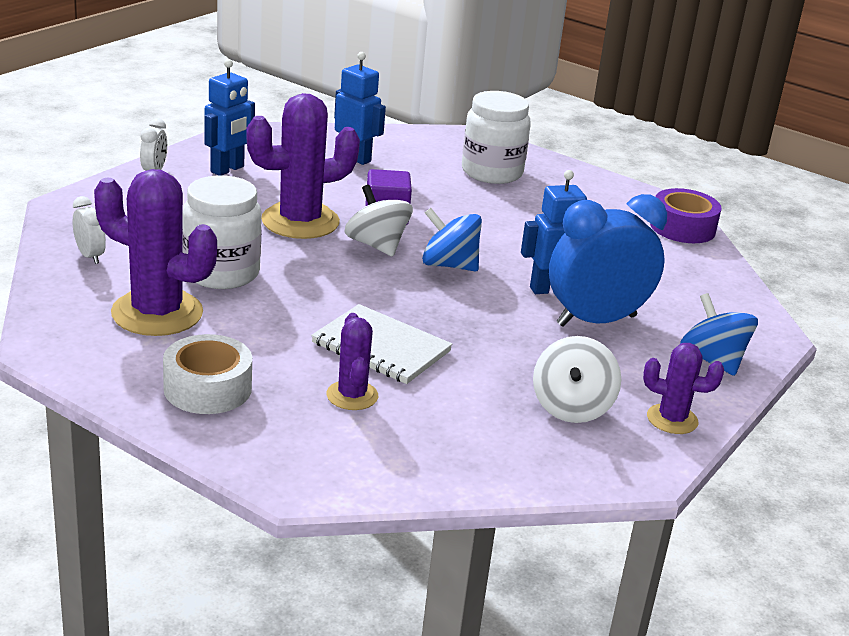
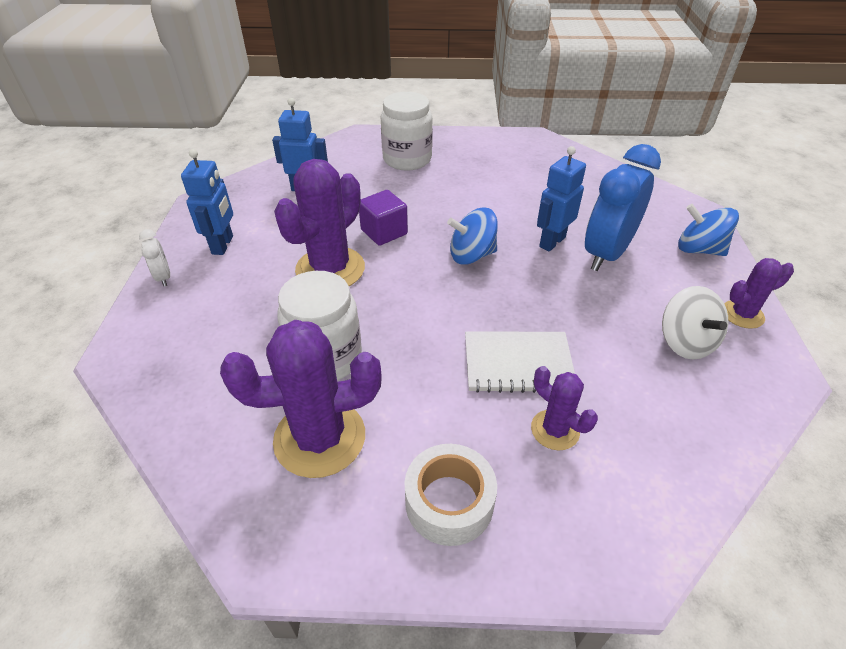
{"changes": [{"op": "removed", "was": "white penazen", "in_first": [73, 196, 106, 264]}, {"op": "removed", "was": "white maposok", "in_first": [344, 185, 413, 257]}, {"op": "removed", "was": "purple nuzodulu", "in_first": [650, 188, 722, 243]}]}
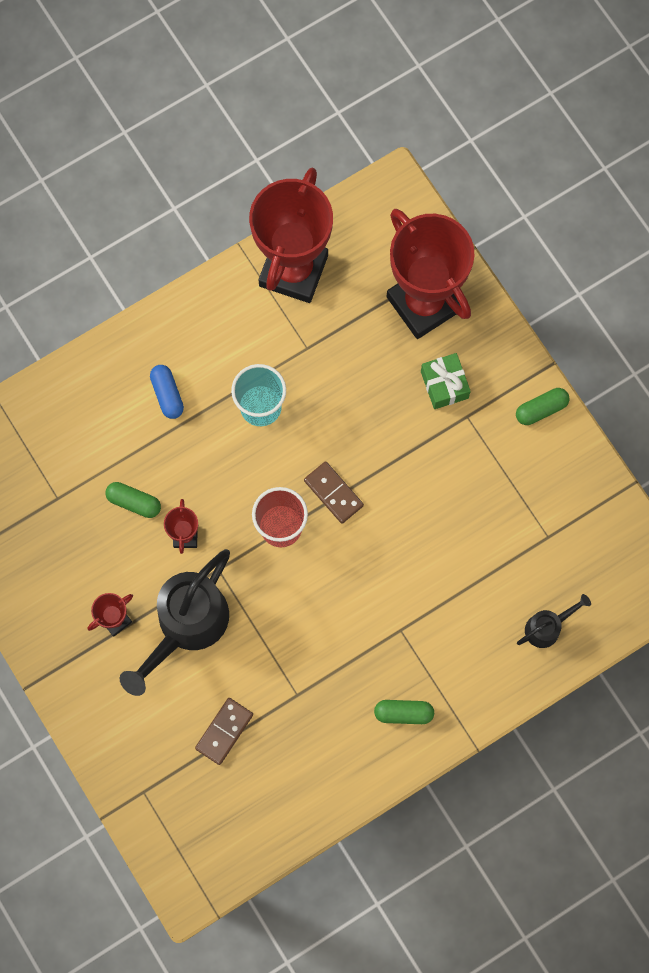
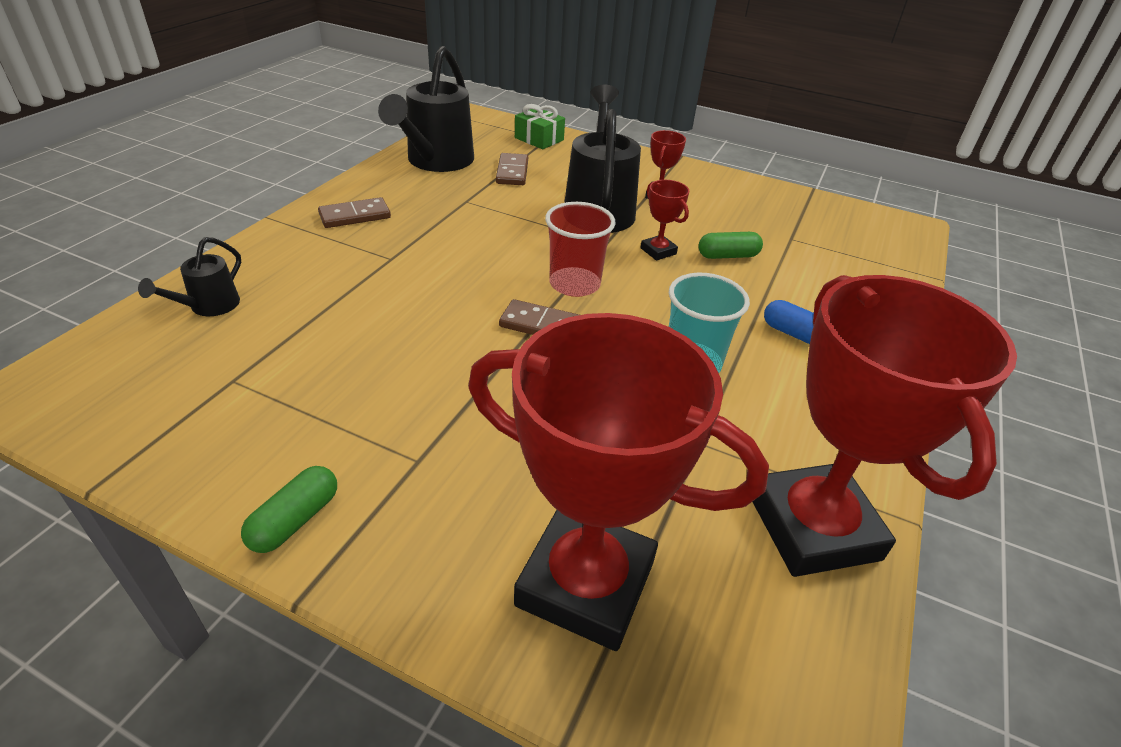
{"changes": [{"op": "added", "now": "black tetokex", "in_second": [378, 46, 474, 172]}, {"op": "moved", "was": "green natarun", "in_first": [421, 353, 471, 409], "in_second": [515, 104, 565, 149]}, {"op": "replaced", "was": "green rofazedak", "now": "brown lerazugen", "in_first": [374, 700, 434, 724], "in_second": [318, 197, 391, 228]}]}
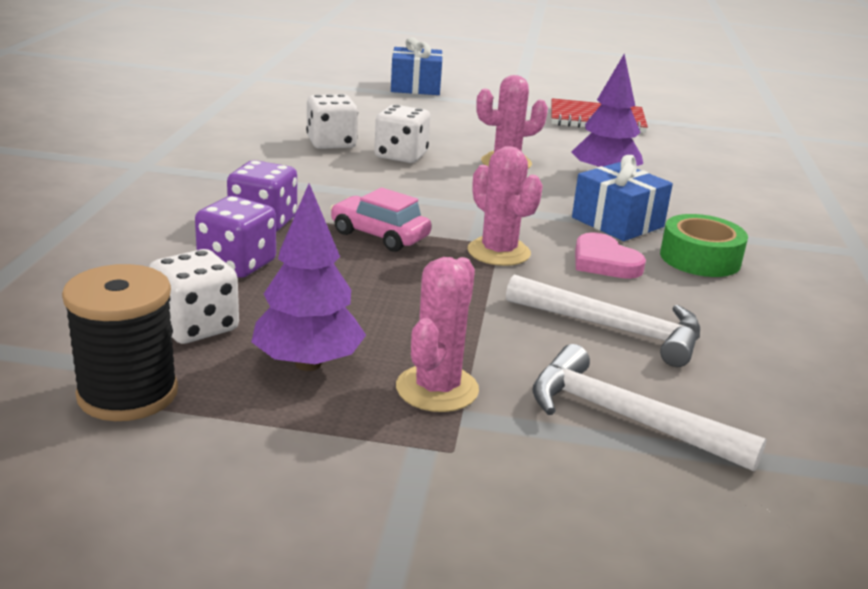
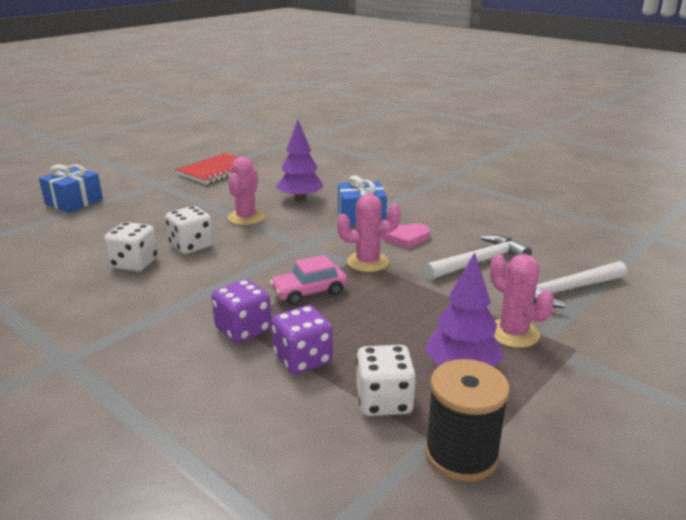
{"changes": [{"op": "removed", "was": "green nuzodulu", "in_first": [660, 214, 748, 277]}]}
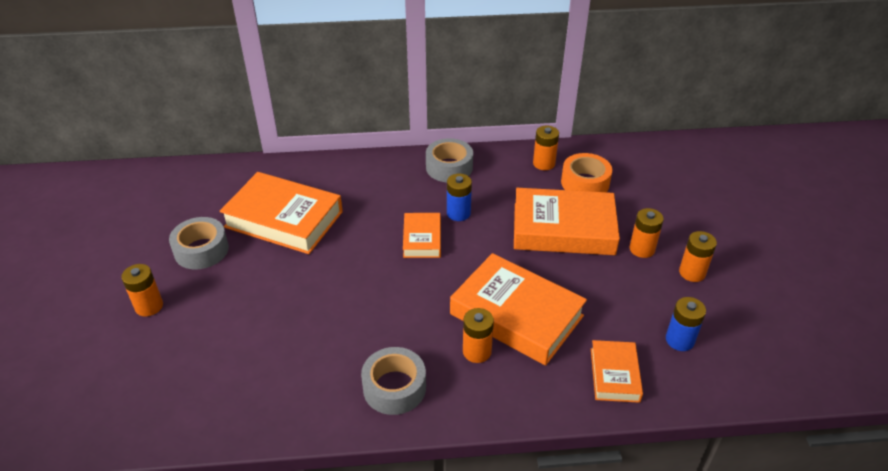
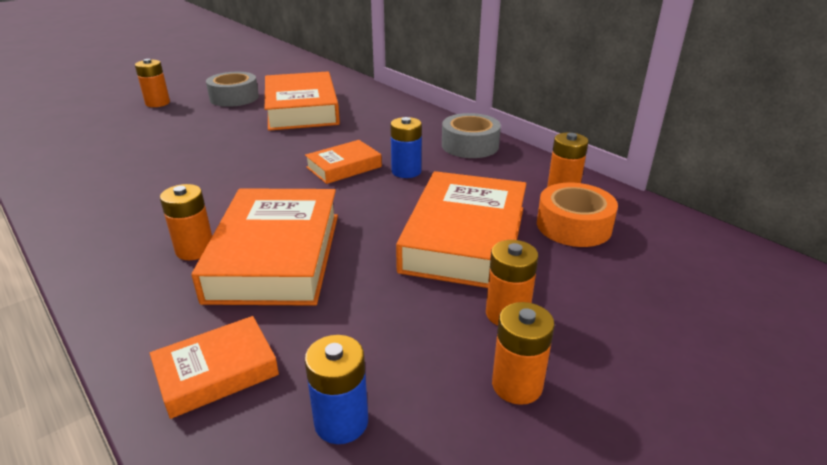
{"changes": [{"op": "removed", "was": "grey nuzodulu", "in_first": [361, 347, 426, 415]}, {"op": "turned", "was": "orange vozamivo", "in_first": [514, 188, 620, 255], "in_second": [396, 171, 526, 288], "clockwise": 45}]}
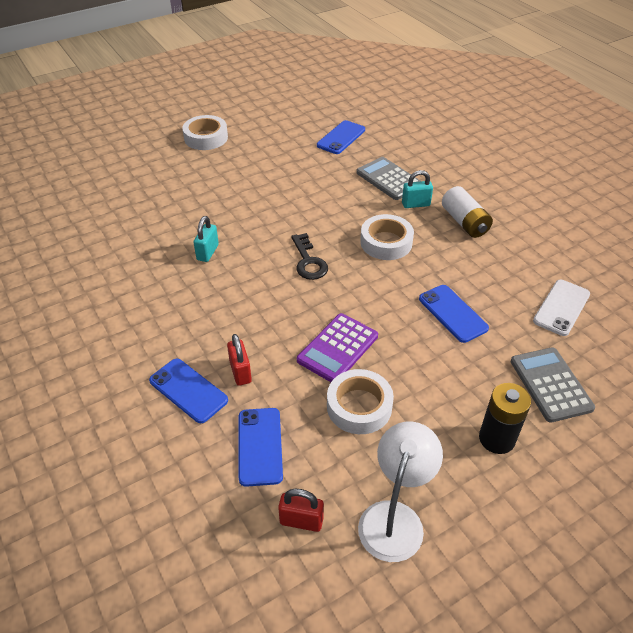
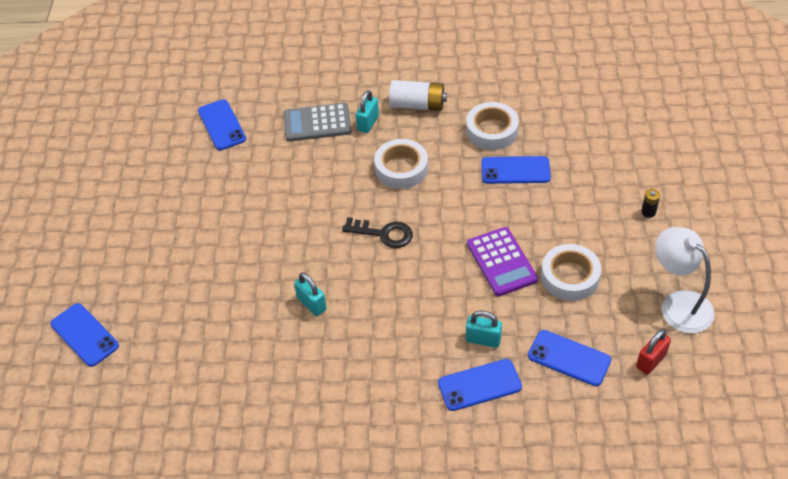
{"changes": [{"op": "removed", "was": "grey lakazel", "in_first": [511, 347, 595, 423]}, {"op": "removed", "was": "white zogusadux", "in_first": [533, 280, 590, 336]}, {"op": "added", "now": "blue zogusadux", "in_second": [50, 303, 119, 367]}, {"op": "moved", "was": "white nuzodulu", "in_first": [182, 115, 228, 150], "in_second": [466, 102, 519, 150]}, {"op": "recoloured", "was": "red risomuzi", "now": "turquoise risomuzi", "in_first": [227, 334, 252, 386], "in_second": [466, 310, 502, 348]}, {"op": "resized", "was": "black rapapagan", "in_first": [479, 383, 531, 454], "in_second": [641, 189, 660, 218], "ratio": 0.49}]}
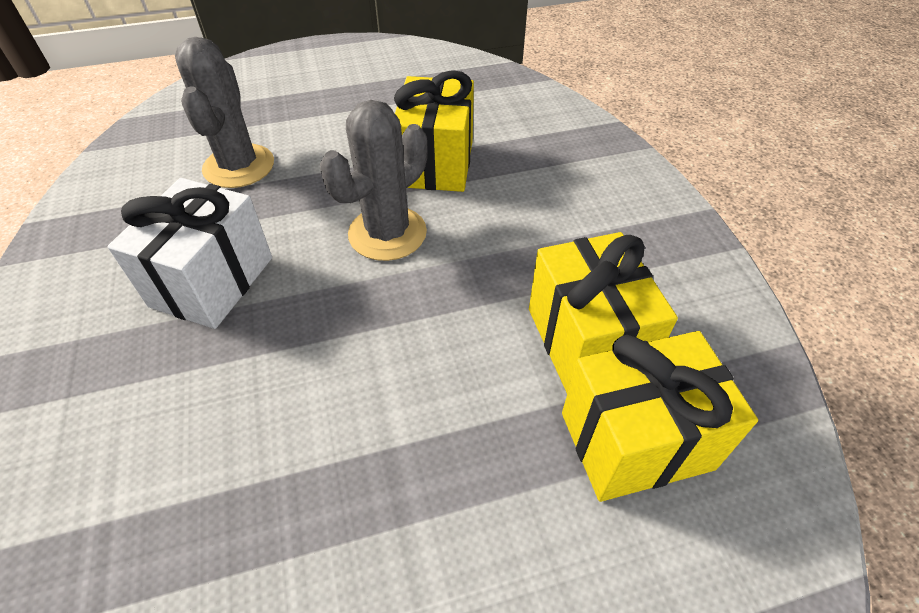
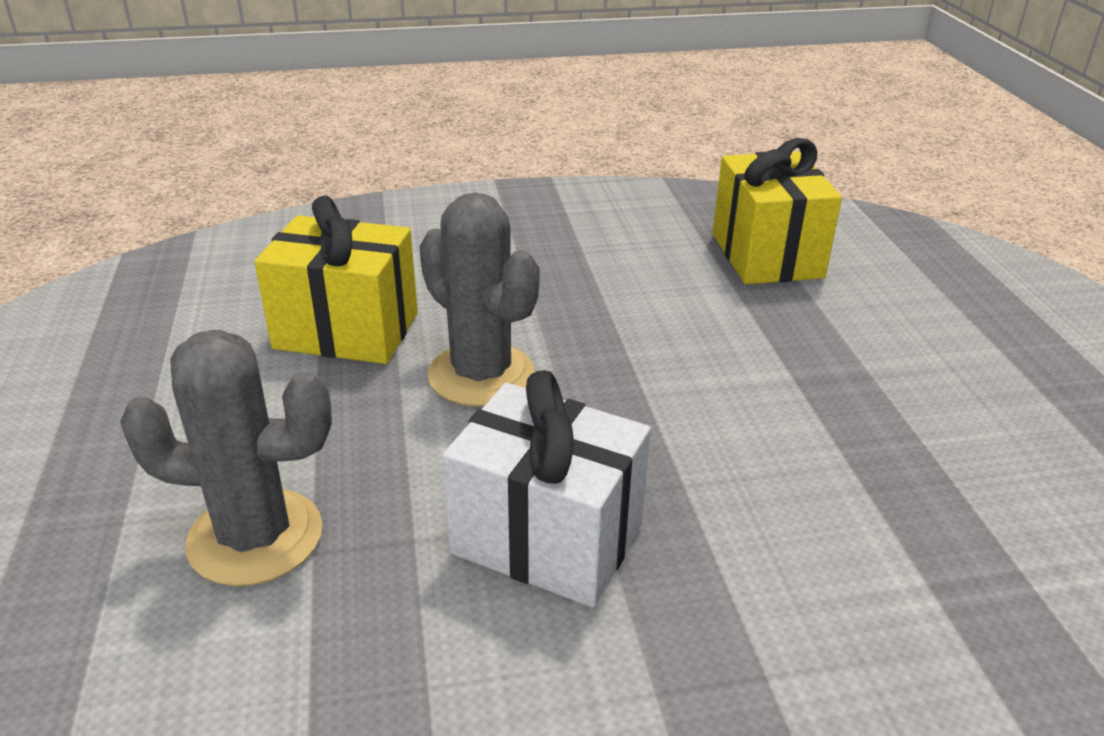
{"changes": [{"op": "removed", "was": "yellow natarun", "in_first": [529, 232, 678, 393]}]}
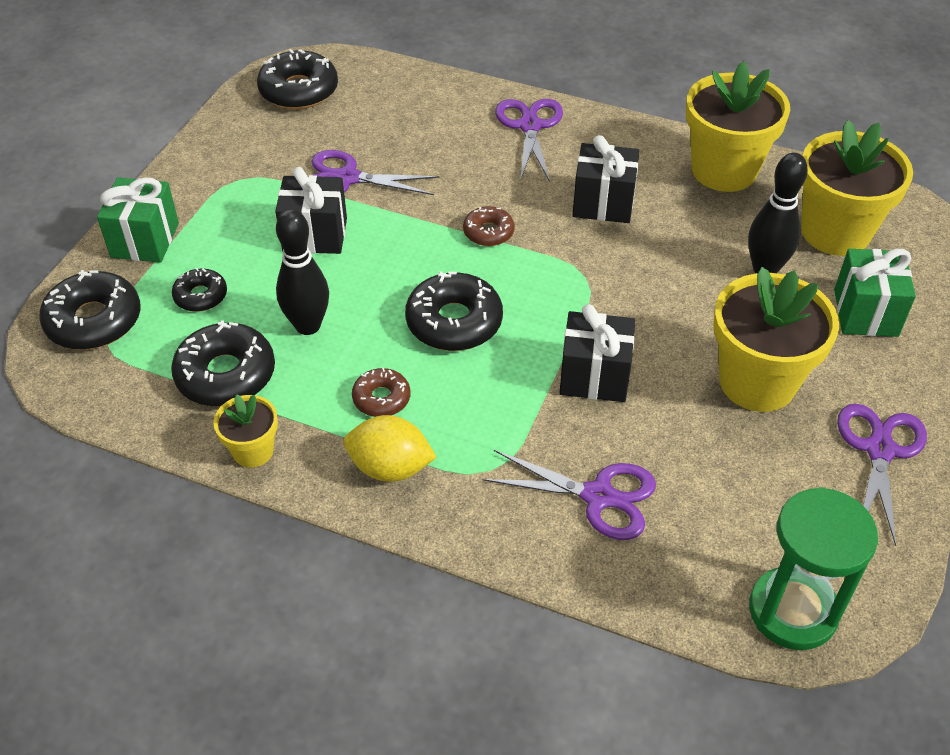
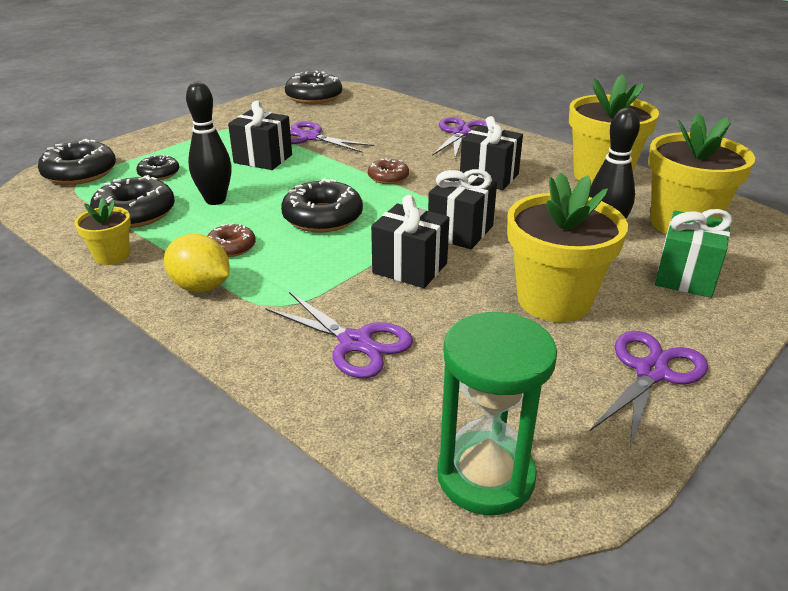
{"changes": [{"op": "removed", "was": "green natarun", "in_first": [97, 177, 179, 263]}, {"op": "added", "now": "black natarun", "in_second": [428, 169, 497, 249]}]}
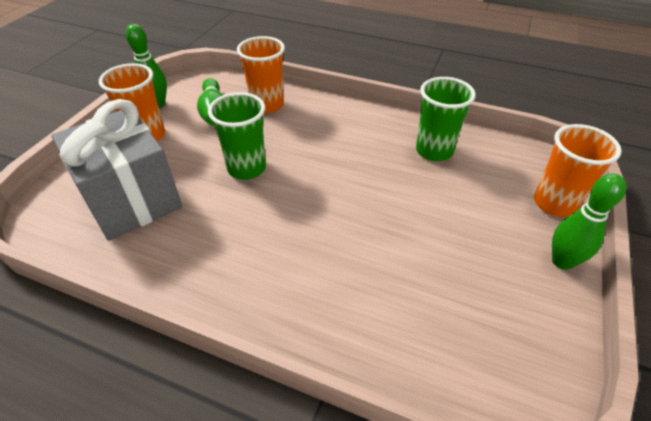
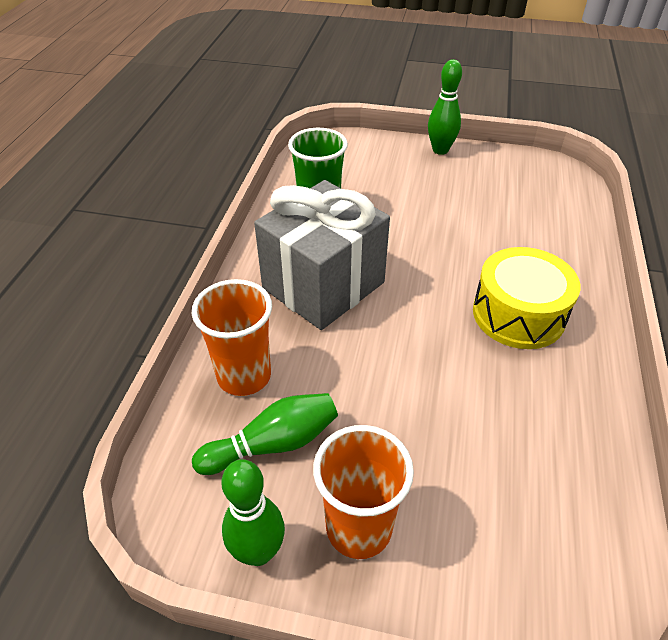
{"changes": [{"op": "removed", "was": "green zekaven", "in_first": [208, 92, 266, 180]}, {"op": "removed", "was": "orange zekaven", "in_first": [534, 124, 622, 217]}, {"op": "added", "now": "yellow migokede", "in_second": [473, 247, 580, 349]}, {"op": "moved", "was": "grey natarun", "in_first": [51, 99, 182, 241], "in_second": [254, 180, 390, 330]}]}
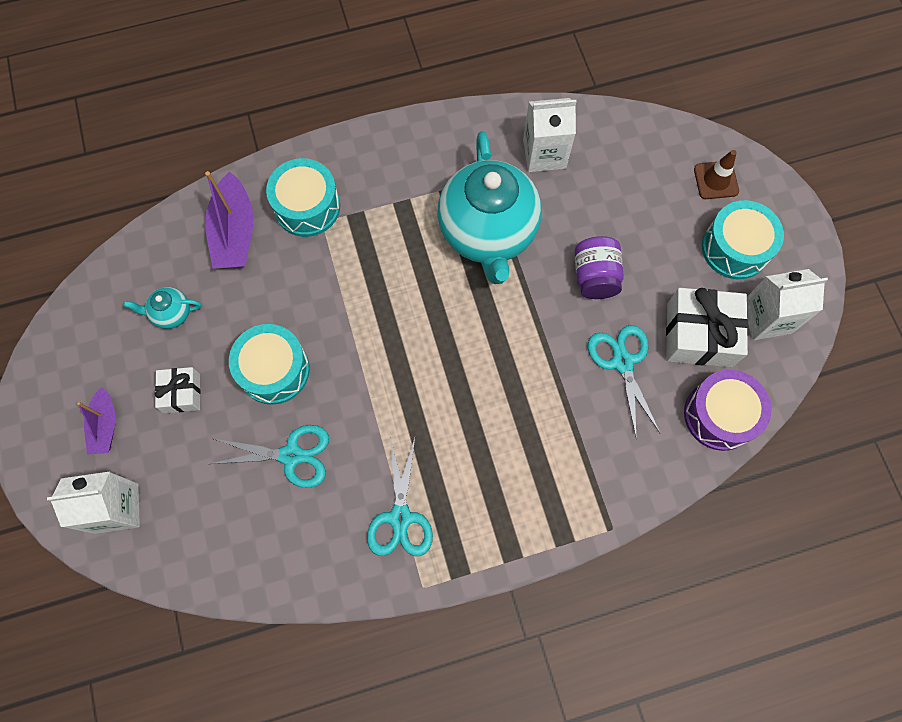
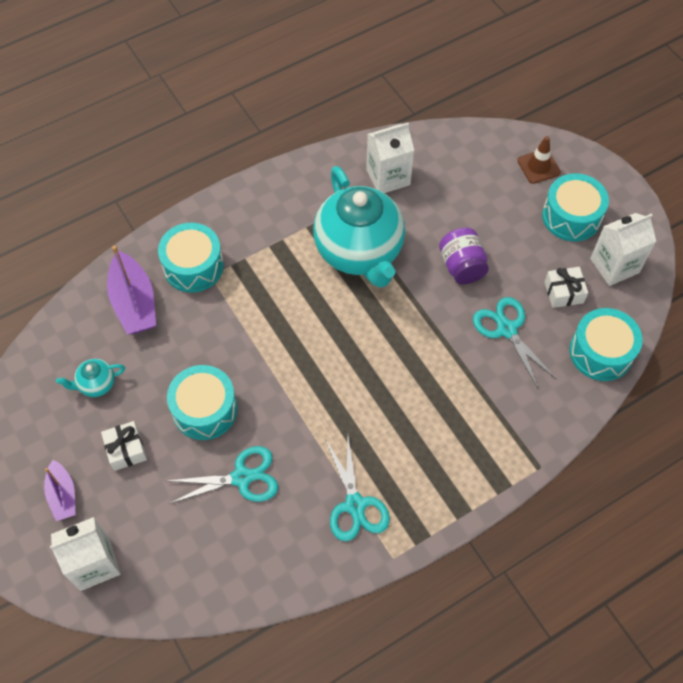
{"changes": [{"op": "recoloured", "was": "purple migokede", "now": "turquoise migokede", "in_first": [684, 370, 771, 451], "in_second": [570, 308, 643, 381]}, {"op": "resized", "was": "white natarun", "in_first": [666, 288, 748, 367], "in_second": [544, 267, 588, 308], "ratio": 0.56}]}
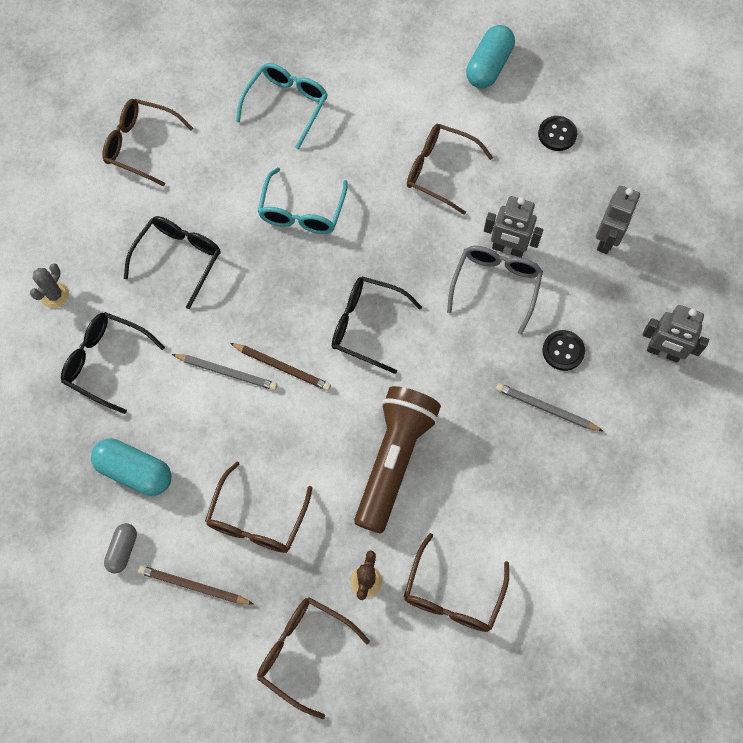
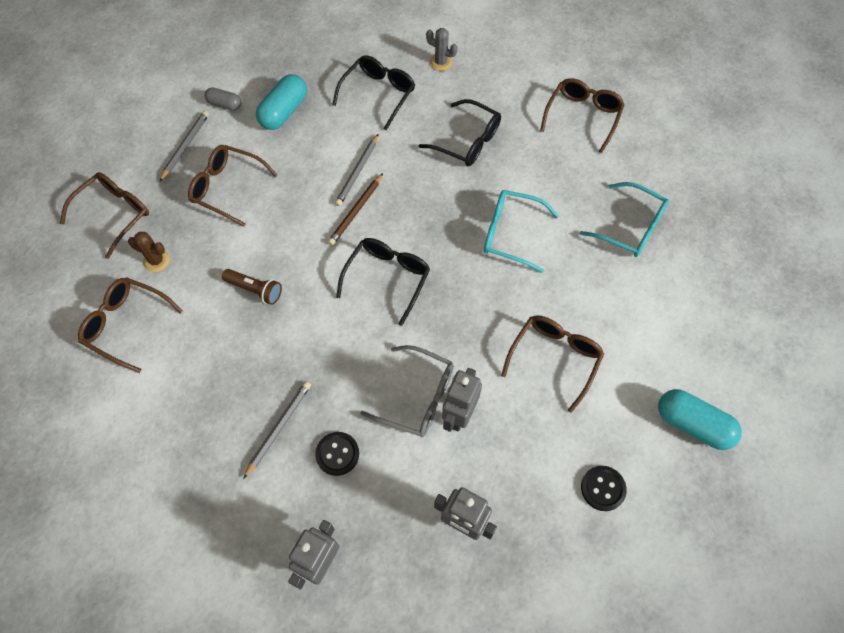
{"changes": [{"op": "recoloured", "was": "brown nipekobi", "now": "grey nipekobi", "in_first": [138, 566, 253, 605], "in_second": [159, 111, 209, 182]}, {"op": "resized", "was": "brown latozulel", "in_first": [354, 386, 441, 534], "in_second": [222, 269, 282, 305], "ratio": 0.48}]}
